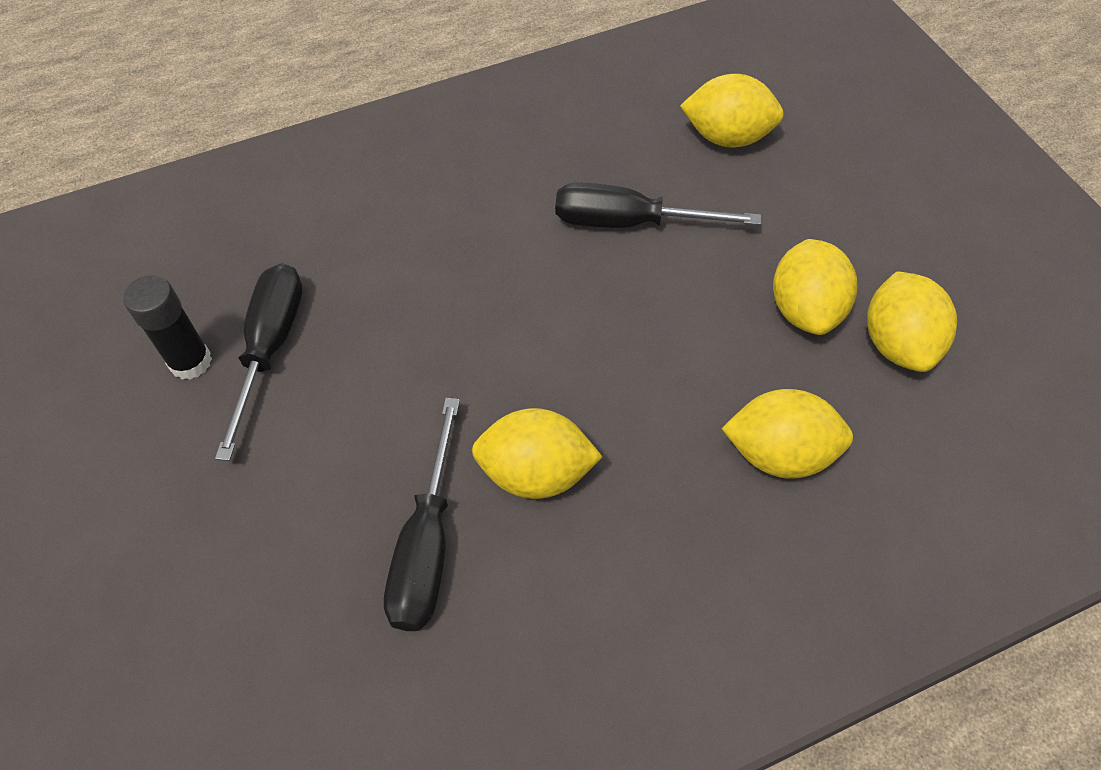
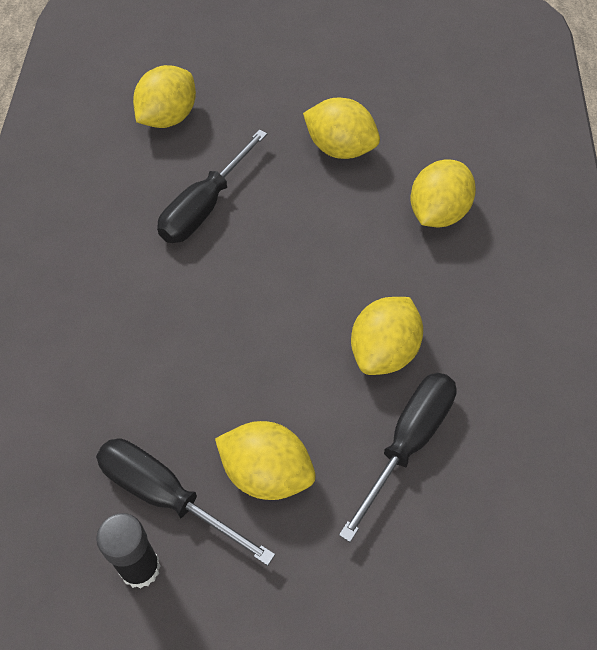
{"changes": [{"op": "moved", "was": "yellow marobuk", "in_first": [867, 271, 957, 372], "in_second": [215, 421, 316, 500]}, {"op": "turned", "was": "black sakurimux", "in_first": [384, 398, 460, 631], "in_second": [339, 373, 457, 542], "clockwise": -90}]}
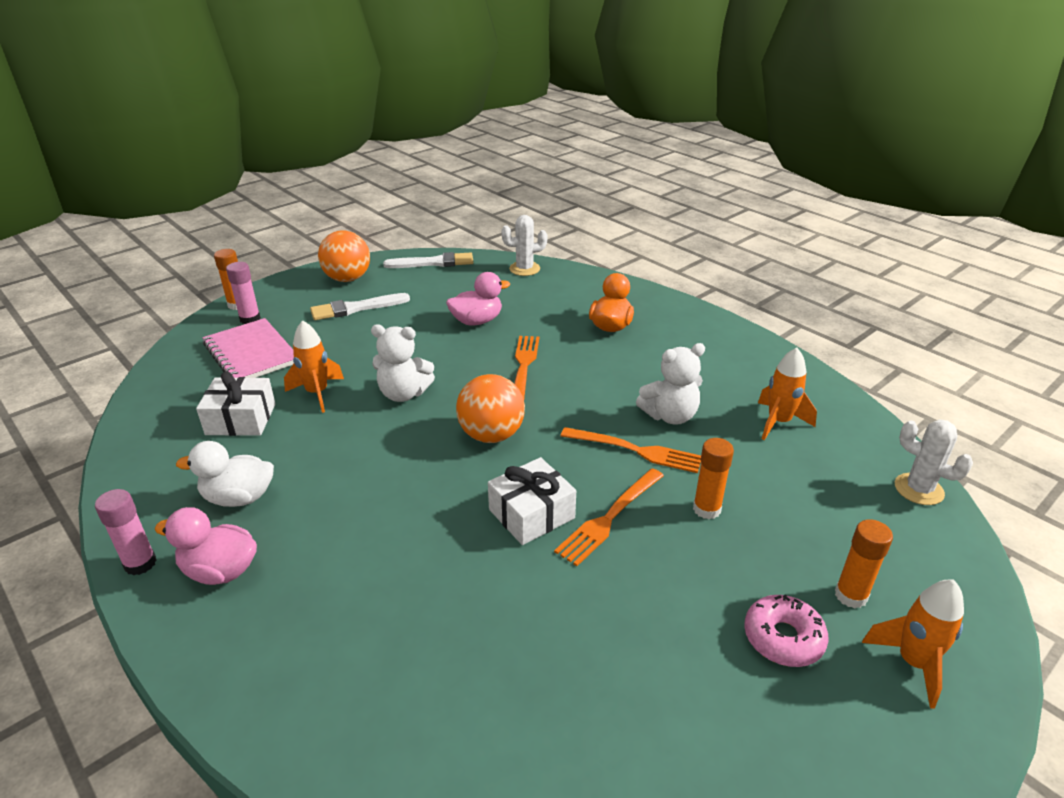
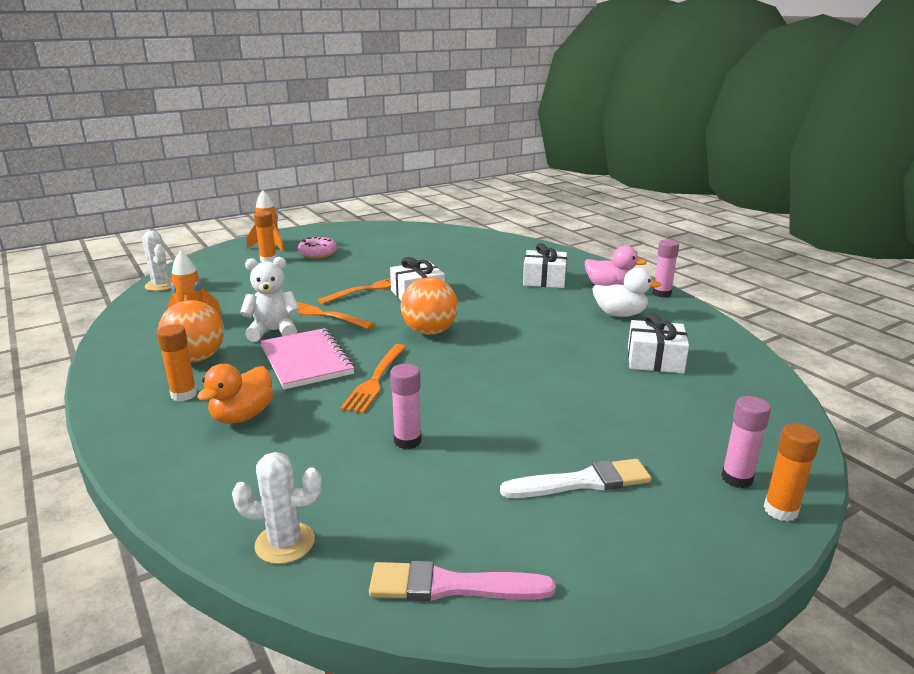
{"changes": [{"op": "removed", "was": "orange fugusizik", "in_first": [284, 320, 344, 413]}, {"op": "removed", "was": "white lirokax", "in_first": [371, 324, 435, 402]}, {"op": "added", "now": "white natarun", "in_second": [523, 243, 567, 288]}, {"op": "moved", "was": "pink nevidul", "in_first": [203, 318, 294, 378], "in_second": [260, 328, 355, 389]}, {"op": "moved", "was": "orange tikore", "in_first": [318, 230, 370, 282], "in_second": [158, 300, 224, 362]}, {"op": "moved", "was": "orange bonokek", "in_first": [693, 438, 734, 519], "in_second": [157, 324, 197, 401]}, {"op": "replaced", "was": "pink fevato", "now": "pink bonokek", "in_first": [446, 272, 510, 326], "in_second": [390, 364, 422, 449]}, {"op": "recoloured", "was": "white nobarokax", "now": "pink nobarokax", "in_first": [383, 252, 473, 268], "in_second": [369, 560, 556, 601]}]}
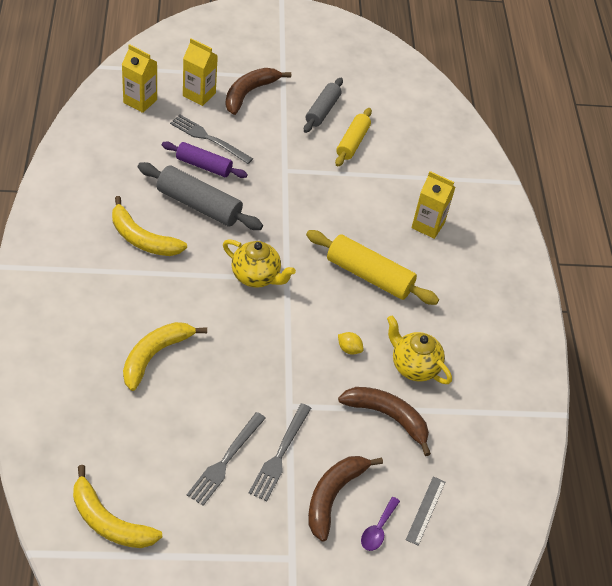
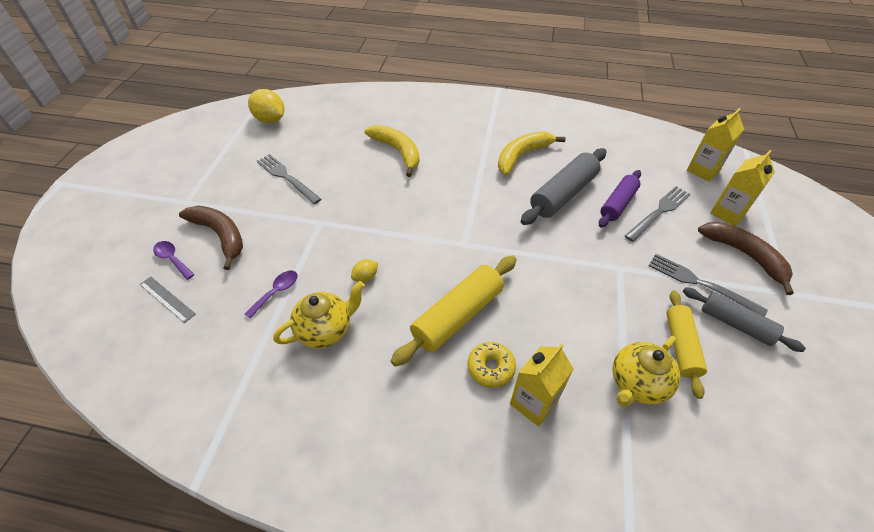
{"changes": [{"op": "added", "now": "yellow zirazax", "in_second": [467, 342, 516, 388]}, {"op": "moved", "was": "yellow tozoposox", "in_first": [223, 239, 296, 288], "in_second": [613, 336, 681, 407]}, {"op": "moved", "was": "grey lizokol", "in_first": [249, 403, 311, 501], "in_second": [649, 254, 768, 317]}, {"op": "replaced", "was": "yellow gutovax", "now": "yellow marobuk", "in_first": [73, 465, 162, 548], "in_second": [248, 89, 284, 123]}, {"op": "replaced", "was": "brown gutovax", "now": "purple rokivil", "in_first": [338, 387, 431, 456], "in_second": [245, 271, 298, 319]}, {"op": "turned", "was": "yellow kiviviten", "in_first": [335, 108, 372, 167], "in_second": [667, 290, 707, 399], "clockwise": 60}]}
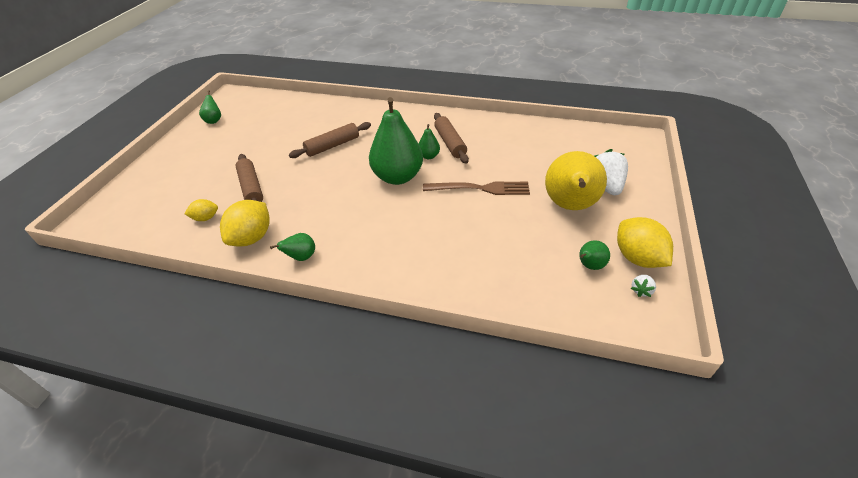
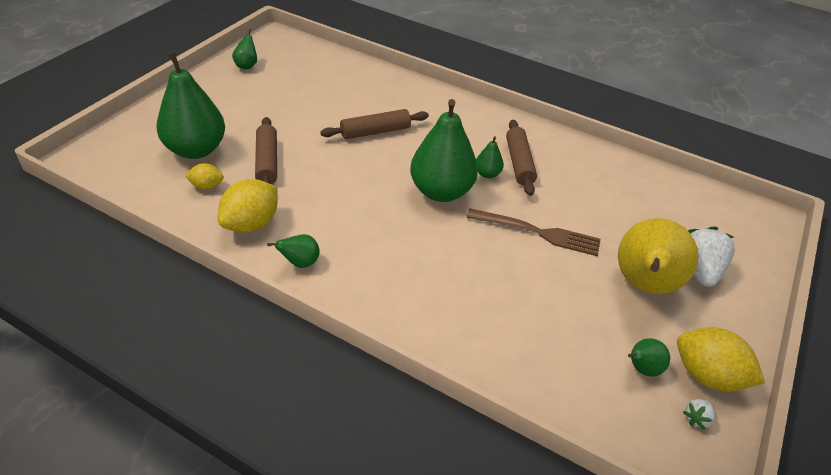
{"changes": [{"op": "added", "now": "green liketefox", "in_second": [156, 52, 225, 159]}, {"op": "turned", "was": "yellow marobuk", "in_first": [617, 217, 673, 268], "in_second": [677, 327, 765, 392], "clockwise": -45}]}
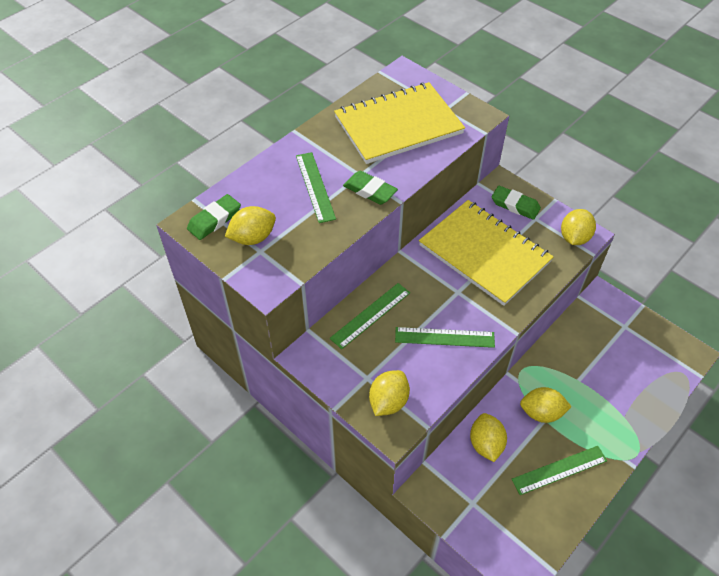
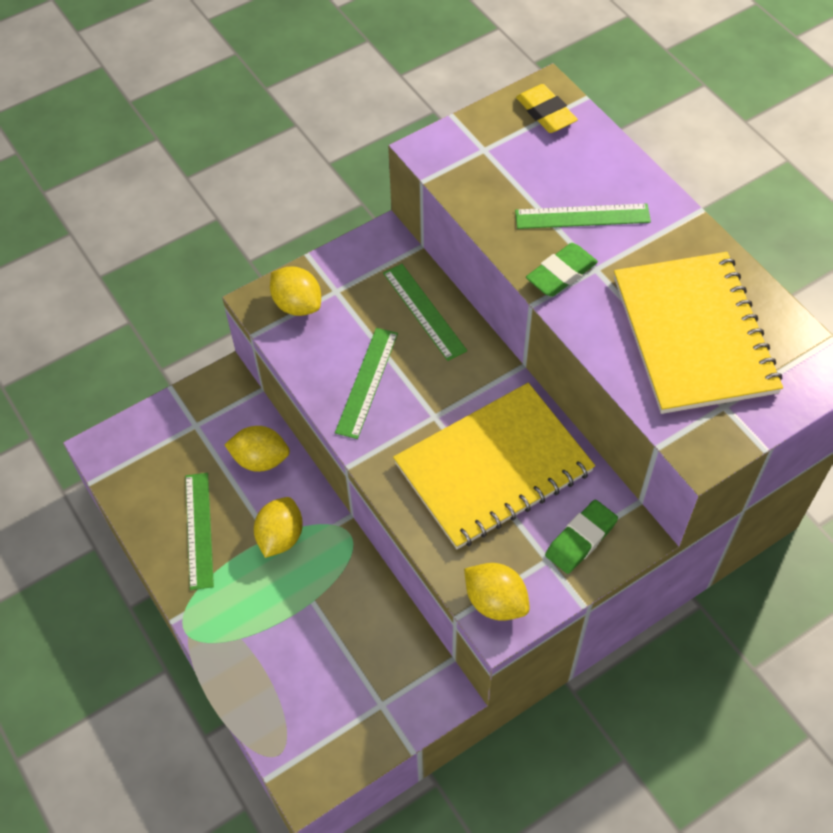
{"changes": [{"op": "removed", "was": "yellow marobuk", "in_first": [225, 206, 276, 245]}, {"op": "recoloured", "was": "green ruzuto", "now": "yellow ruzuto", "in_first": [187, 194, 241, 240], "in_second": [516, 84, 578, 133]}]}
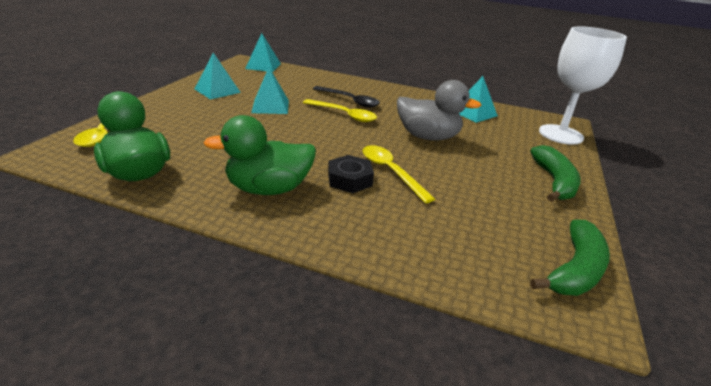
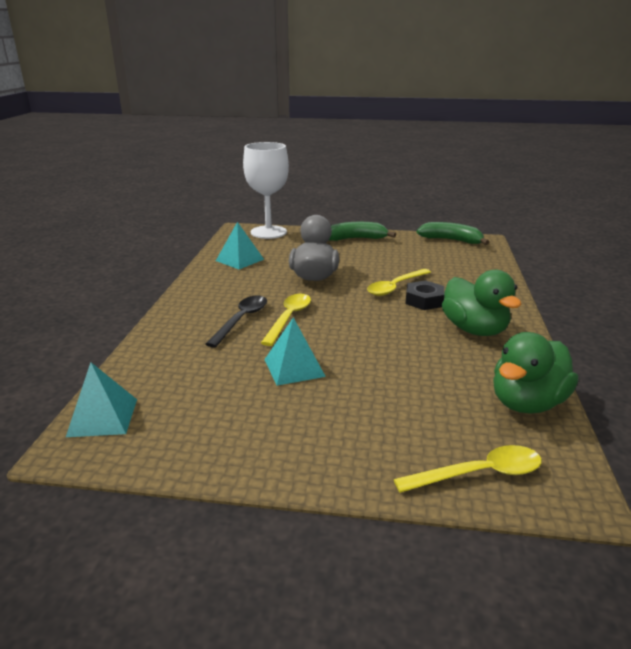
{"changes": [{"op": "removed", "was": "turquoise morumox", "in_first": [195, 53, 241, 100]}]}
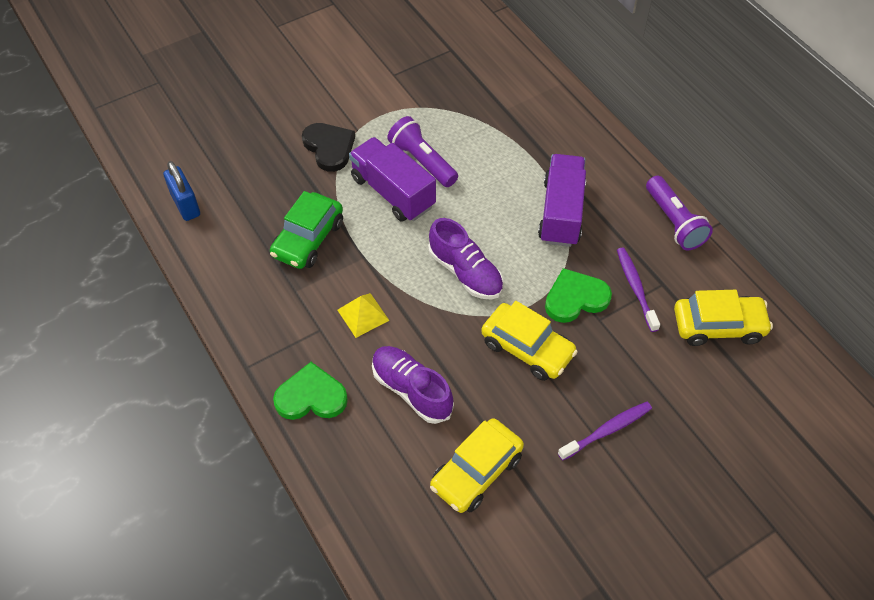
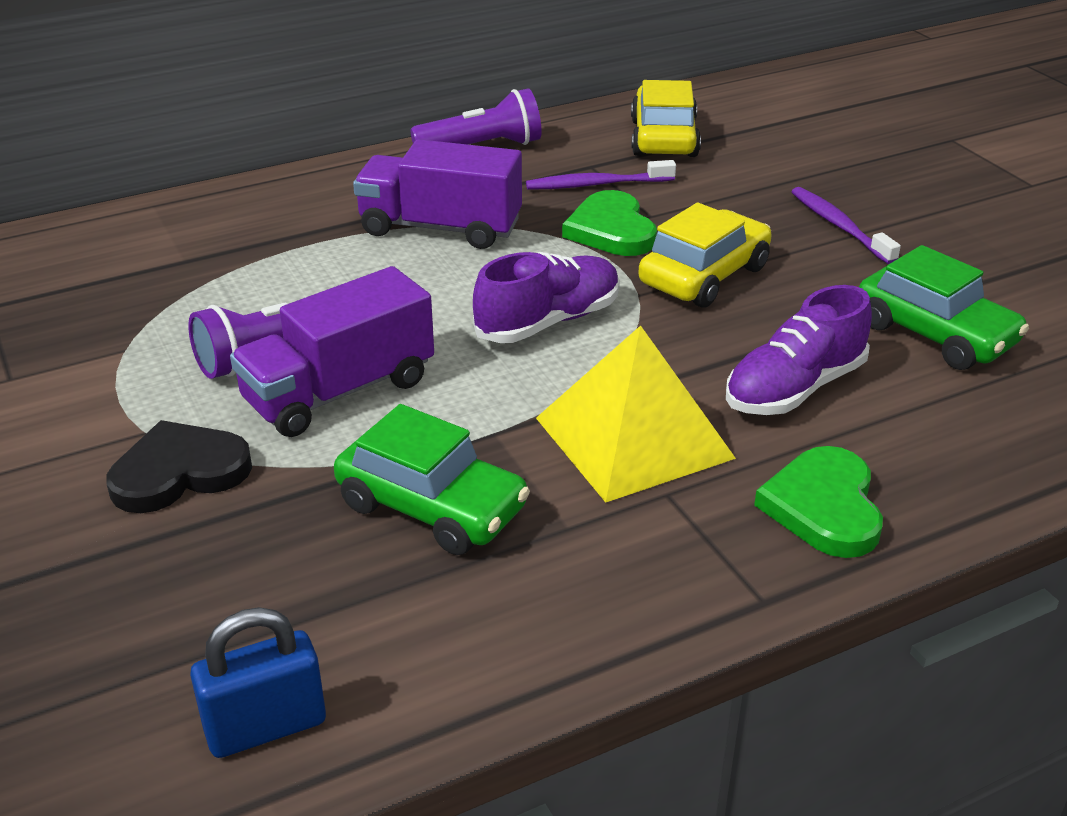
{"changes": [{"op": "recoloured", "was": "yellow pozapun", "now": "green pozapun", "in_first": [430, 418, 524, 513], "in_second": [859, 245, 1029, 370]}, {"op": "resized", "was": "yellow morumox", "in_first": [337, 293, 389, 338], "in_second": [536, 325, 736, 503], "ratio": 1.93}]}
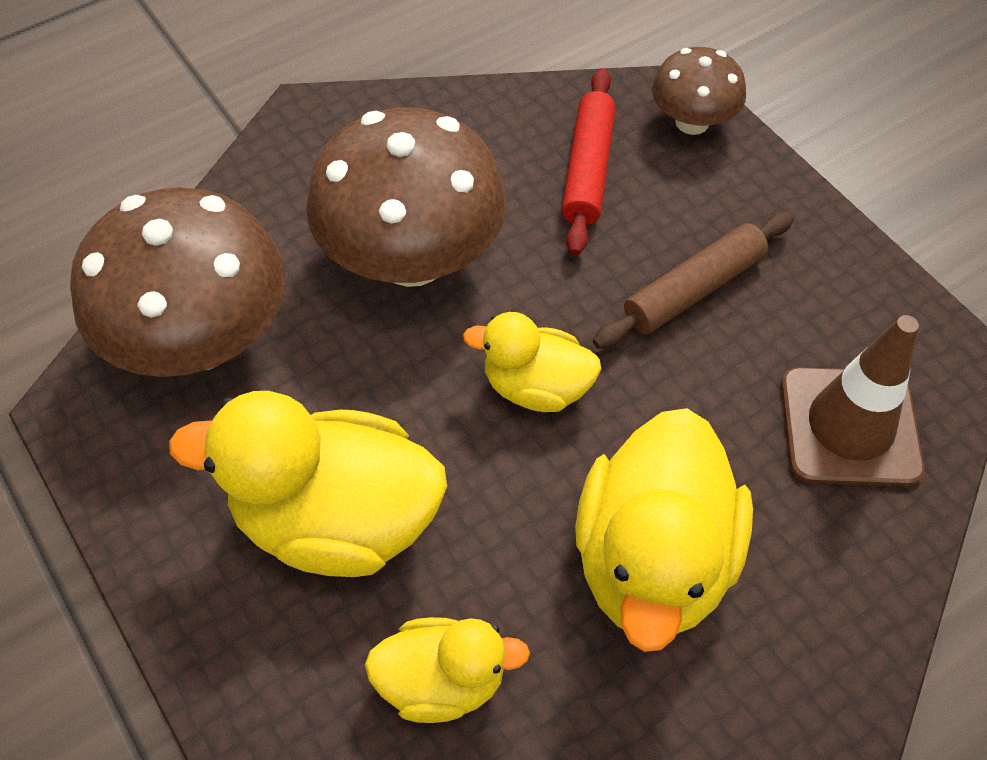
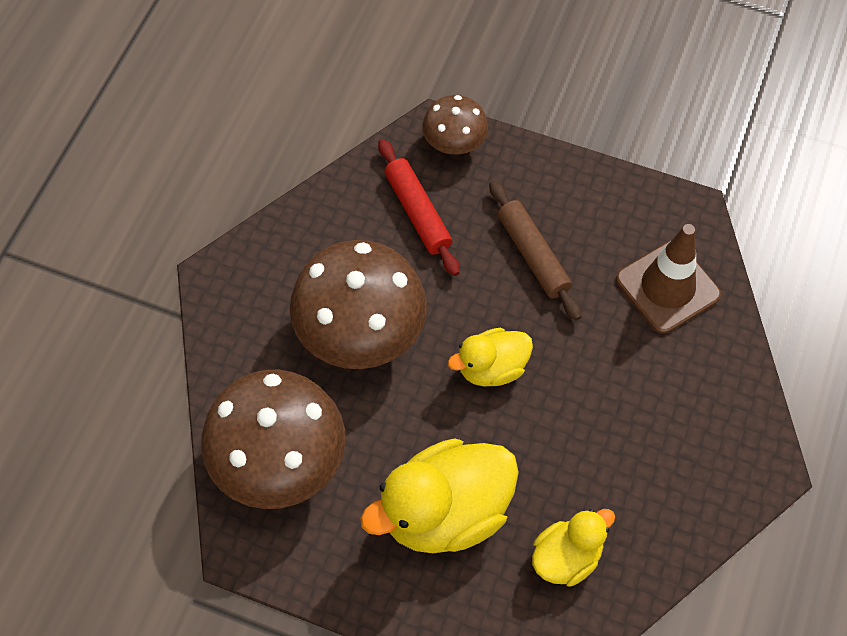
{"changes": [{"op": "removed", "was": "yellow fevato", "in_first": [575, 408, 753, 652]}, {"op": "turned", "was": "brown kiviviten", "in_first": [593, 212, 794, 349], "in_second": [489, 181, 582, 321], "clockwise": -45}]}
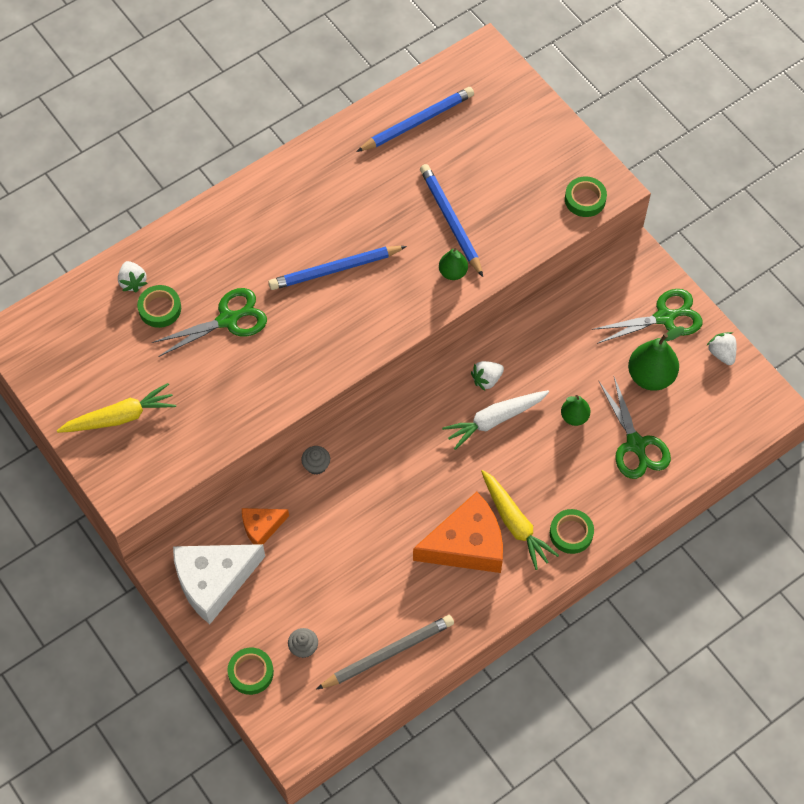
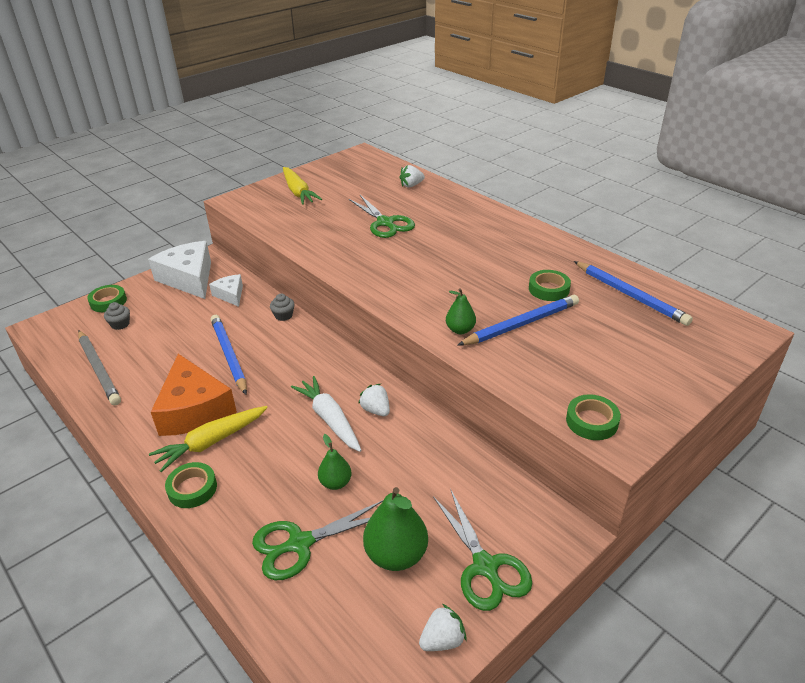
{"changes": [{"op": "moved", "was": "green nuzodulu", "in_first": [137, 285, 181, 328], "in_second": [529, 270, 571, 301]}, {"op": "moved", "was": "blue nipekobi", "in_first": [268, 246, 407, 290], "in_second": [211, 315, 247, 395]}, {"op": "recoloured", "was": "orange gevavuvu", "now": "white gevavuvu", "in_first": [242, 508, 289, 545], "in_second": [209, 274, 243, 307]}]}
